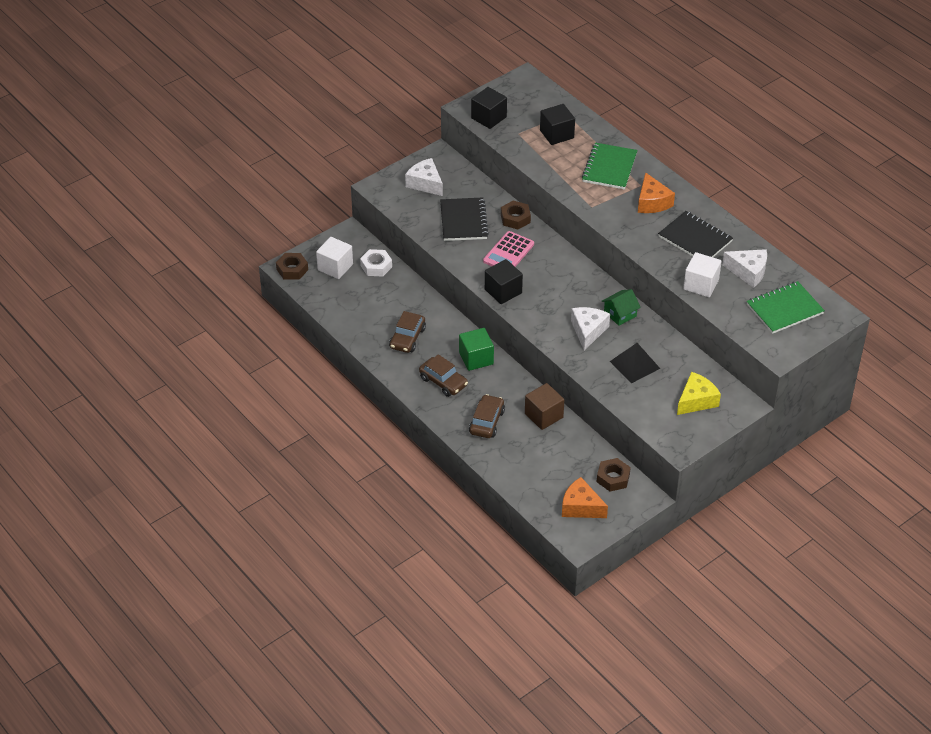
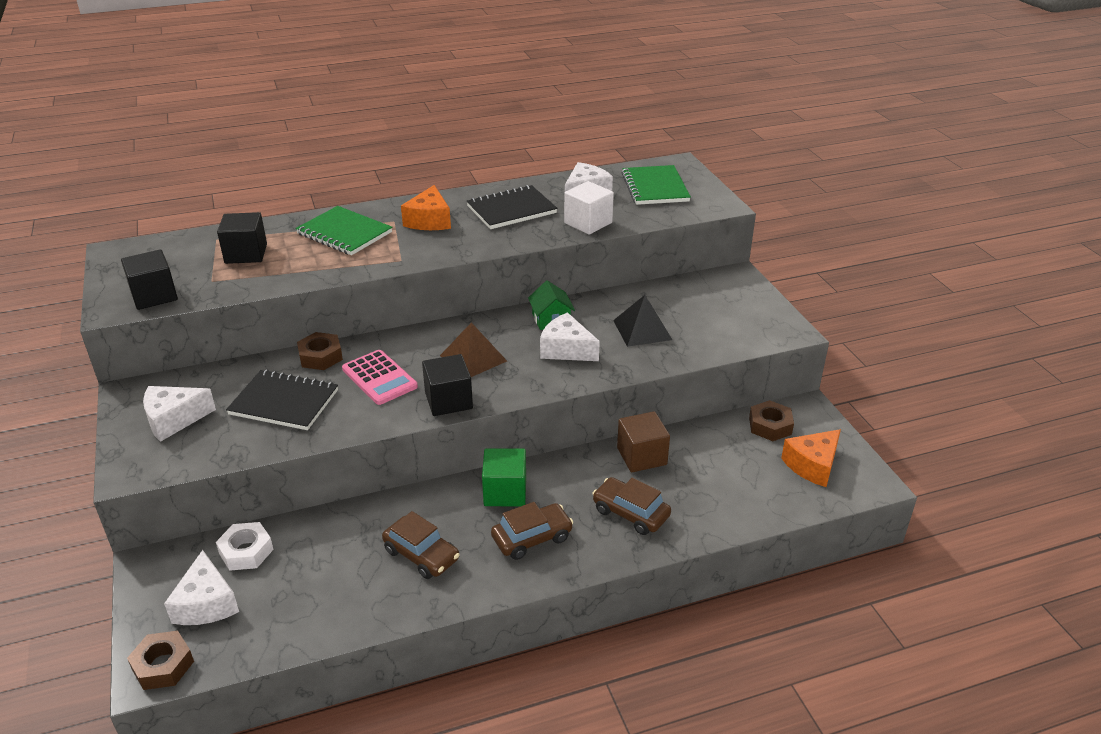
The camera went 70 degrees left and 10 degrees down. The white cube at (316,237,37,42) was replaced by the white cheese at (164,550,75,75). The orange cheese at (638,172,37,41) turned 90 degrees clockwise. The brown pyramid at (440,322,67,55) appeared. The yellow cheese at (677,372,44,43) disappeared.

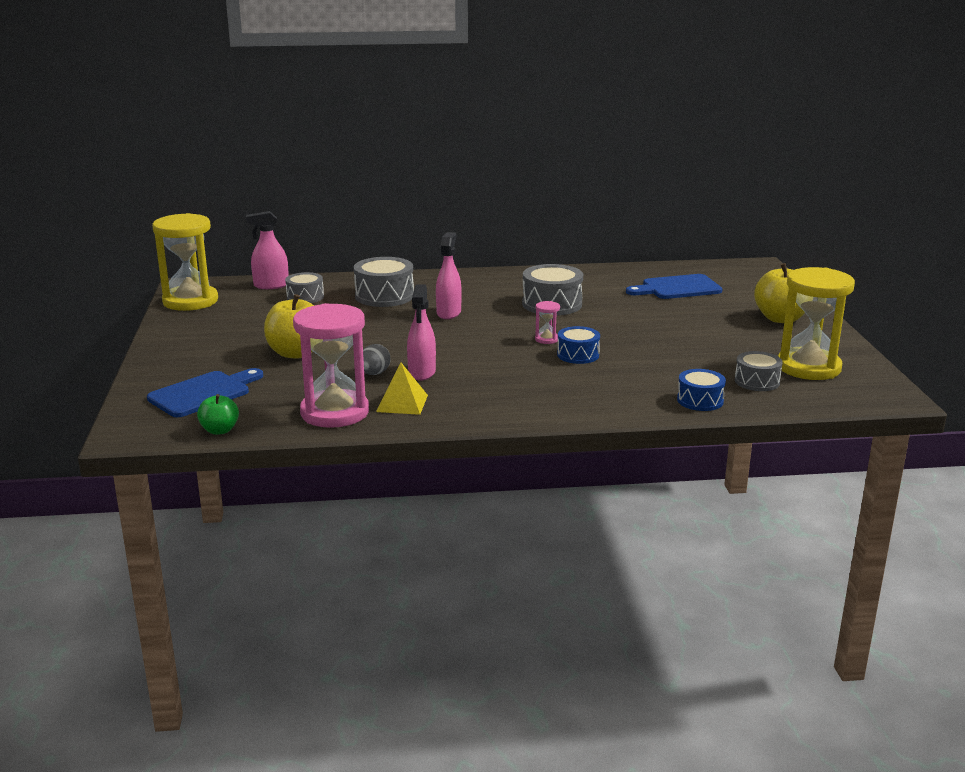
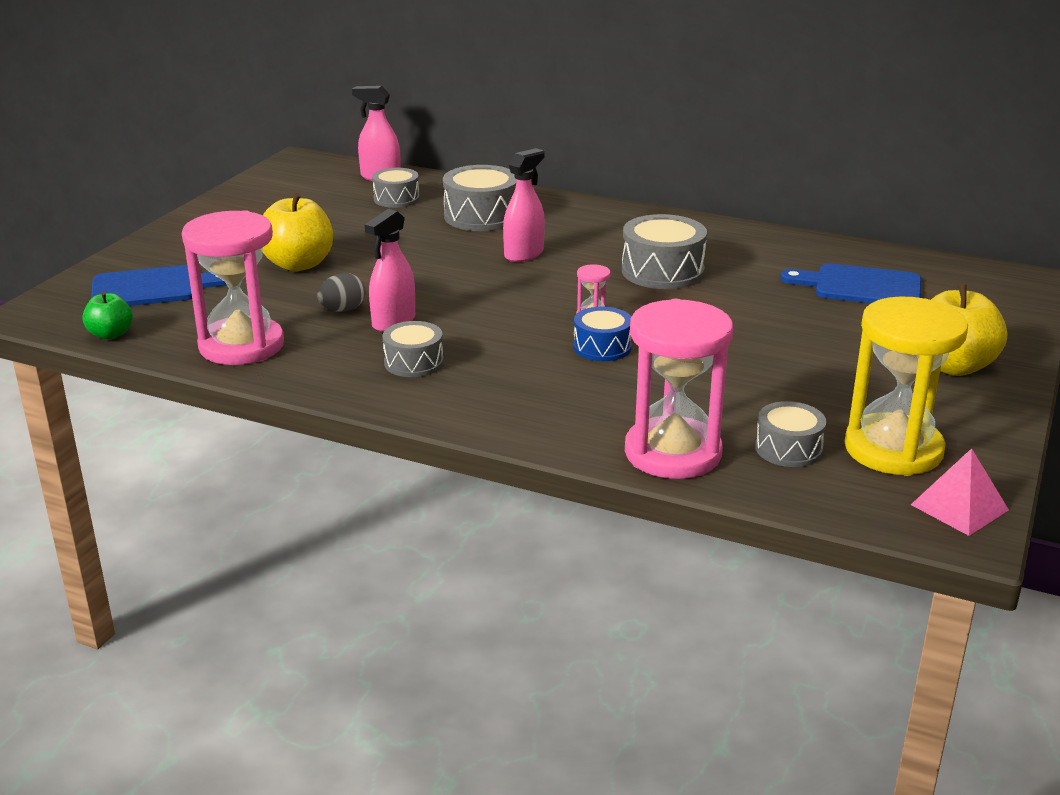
The camera went 30 degrees right and 5 degrees up. The grey drum at (382,321,62,56) appeared. The blue drum at (677,369,49,42) was replaced by the pink hourglass at (625,299,108,180). The pink pyramid at (911,448,98,88) appeared. The yellow hourglass at (152,213,66,98) disappeared. The yellow pyramid at (376,363,52,52) disappeared.

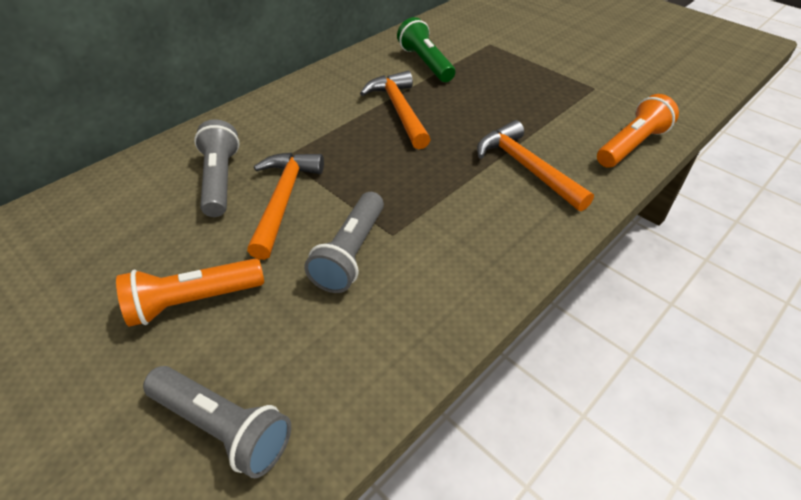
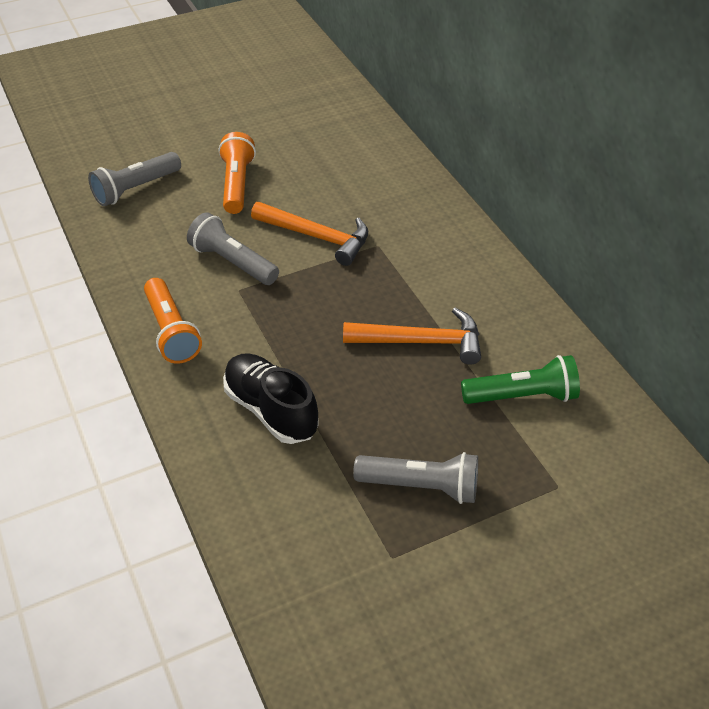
The camera went 110 degrees right and 0 degrees up. The orange flashlight moved from (597,94,82,74) to (144,278,58,86). The orange hammer at (477,120,117,91) was replaced by the black shoe at (223,353,96,91). The grey flashlight moved from (194,120,46,97) to (353,452,125,52).

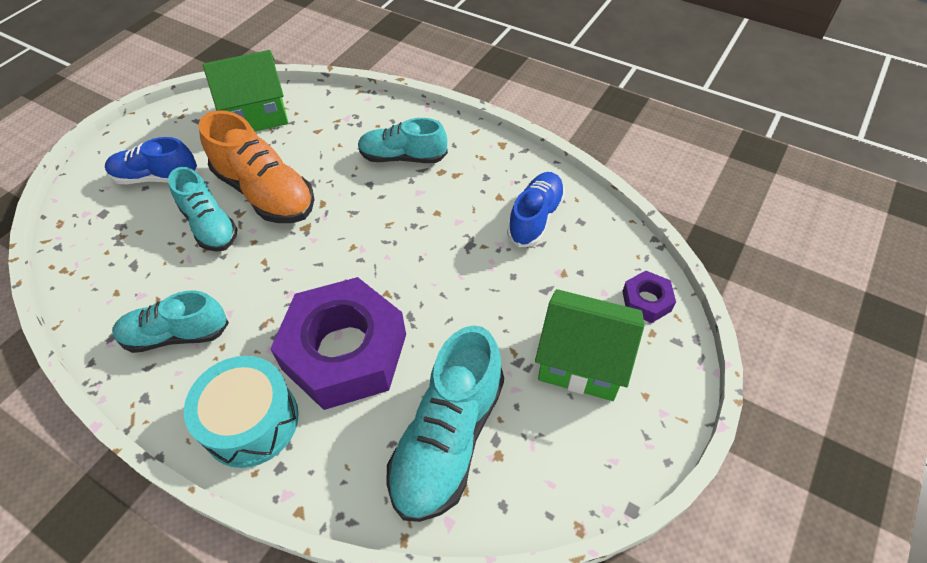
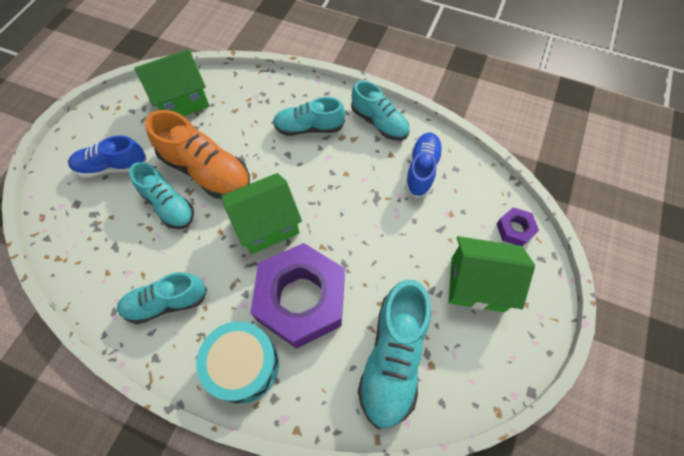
The camera went 10 degrees left and 10 degrees up. The green house at (221,173,81,81) appeared. The turquoise shoe at (351,80,58,60) appeared.

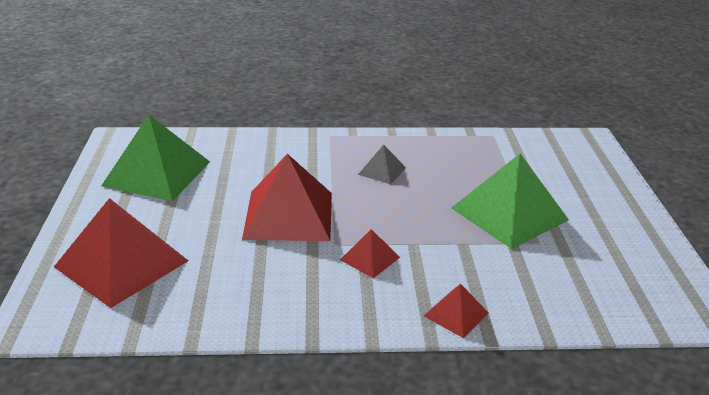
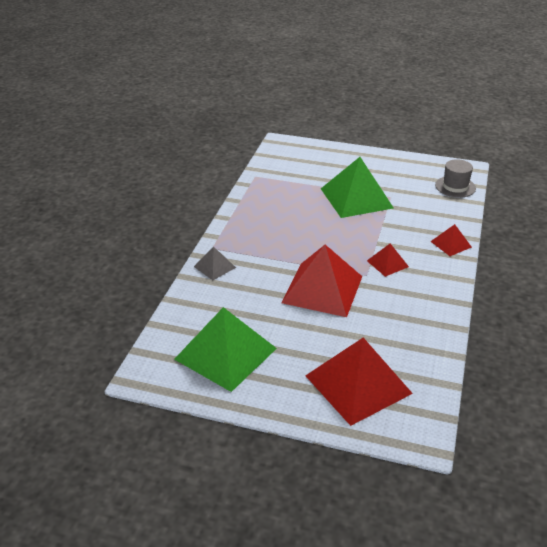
The camera went 70 degrees left and 5 degrees up. The grey pyramid moved from (358,145,48,39) to (194,247,42,33). The grey hat at (435,159,41,39) appeared.

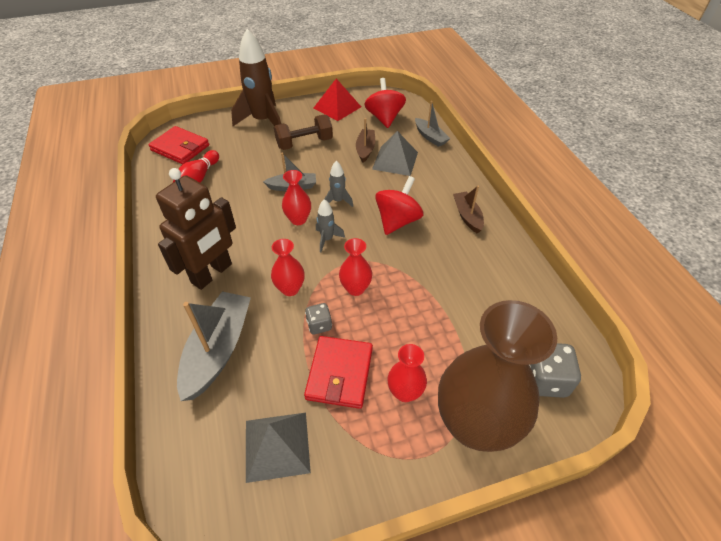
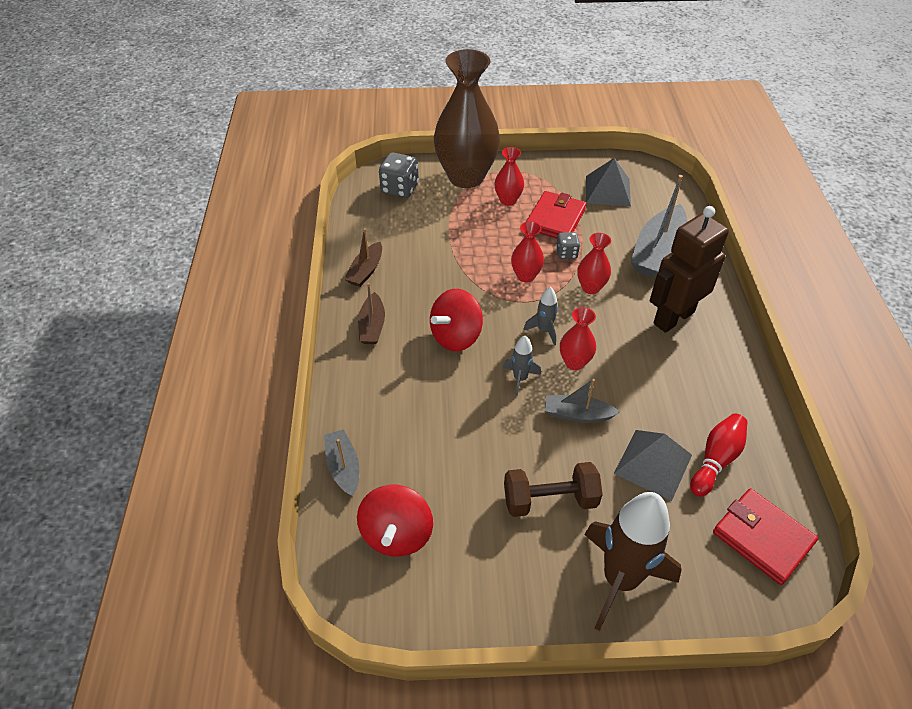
The camera went 165 degrees left and 0 degrees up. The brown boat moved from (356,118,19,45) to (345,228,37,59). The grey pyramid moved from (372,131,46,45) to (614,430,78,71). The red pyramid at (314,78,47,43) disappeared.

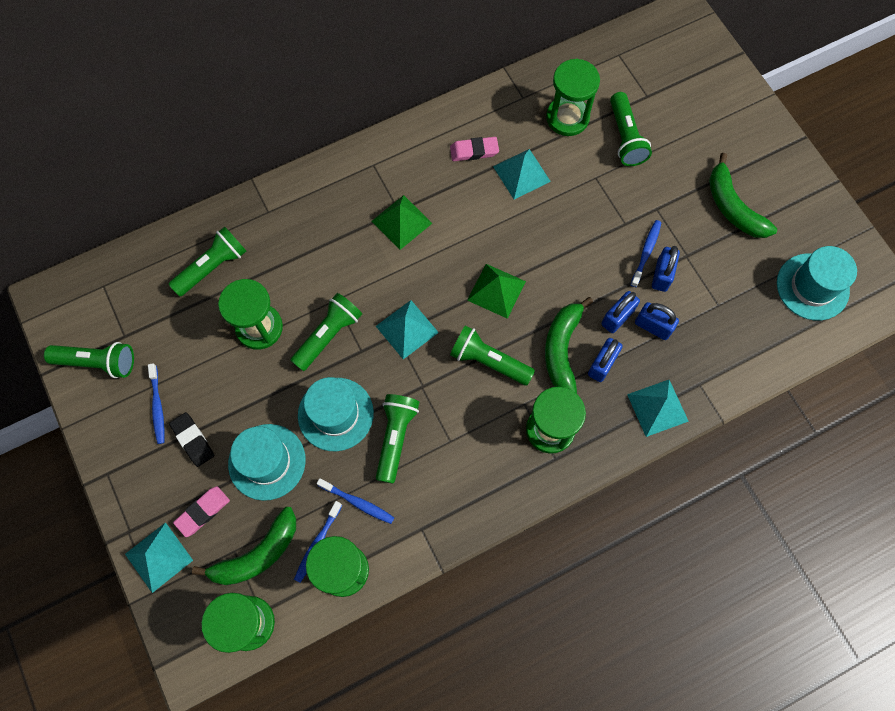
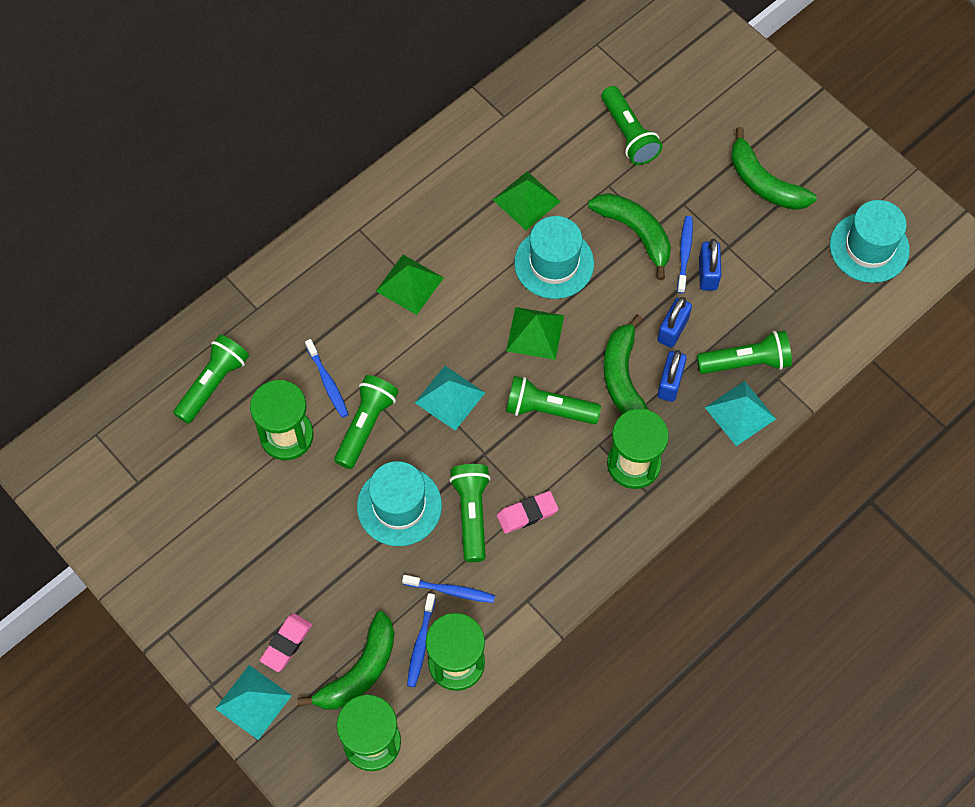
The camera went 15 degrees left and 5 degrees down. The blue toothbrush moved from (148,363,17,81) to (305,339,44,79). The turquoise pyramid at (493,149,58,50) became the green pyramid at (493,171,68,59). The pink eraser moved from (450,137,49,24) to (497,491,62,43). The turquoise hat moved from (228,424,78,77) to (514,216,80,83). The green banana at (588,193,83,87) appeared. The green flashlight moved from (44,342,90,36) to (697,330,95,44). The black eraser at (169,412,45,55) disappeared. The green hourglass at (546,59,54,77) disappeared. The blue padlock at (635,302,44,38) disappeared.

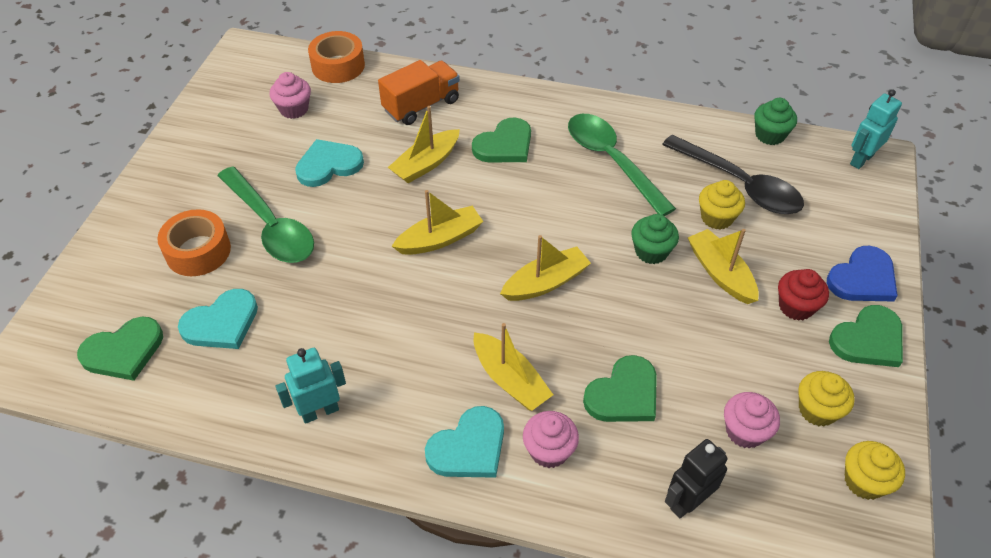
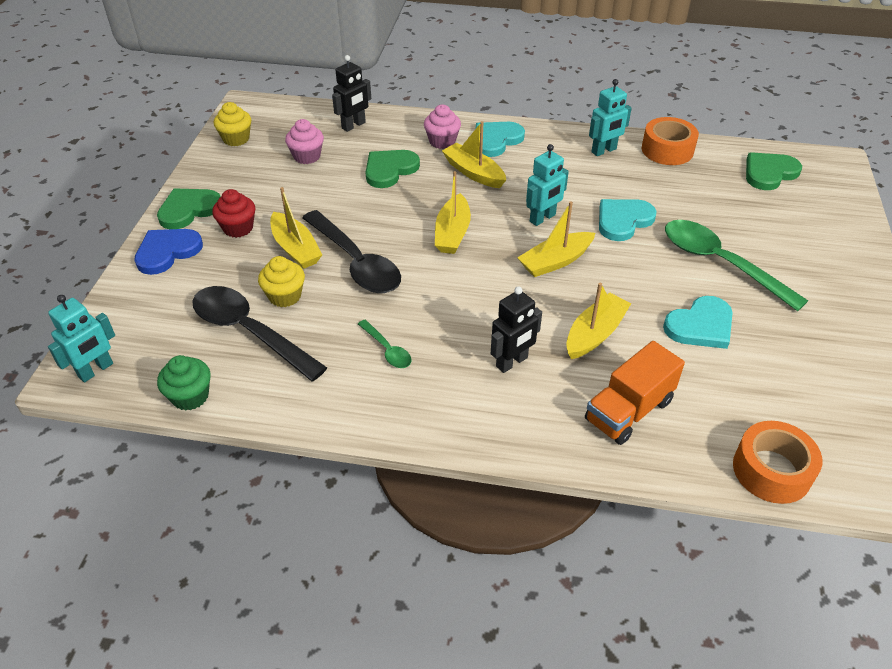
The camera went 175 degrees right and 5 degrees down. The green cupcake at (631,214,48,50) was replaced by the black spoon at (302,210,99,83). The green spoon at (568,114,108,102) changed to 0.47 times the size. The yellow boat at (500,235,91,66) turned 45 degrees counterclockwise. The green heart at (472,118,59,44) was replaced by the black robot at (491,286,51,87). The turquoise robot at (526,144,43,82) appeared. The turquoise heart moved from (178,289,80,60) to (599,199,58,42). The orange tape moved from (157,209,74,67) to (642,117,57,48). The pink cupcake at (270,72,41,47) disappeared. The yellow cupcake at (798,371,57,55) disappeared.

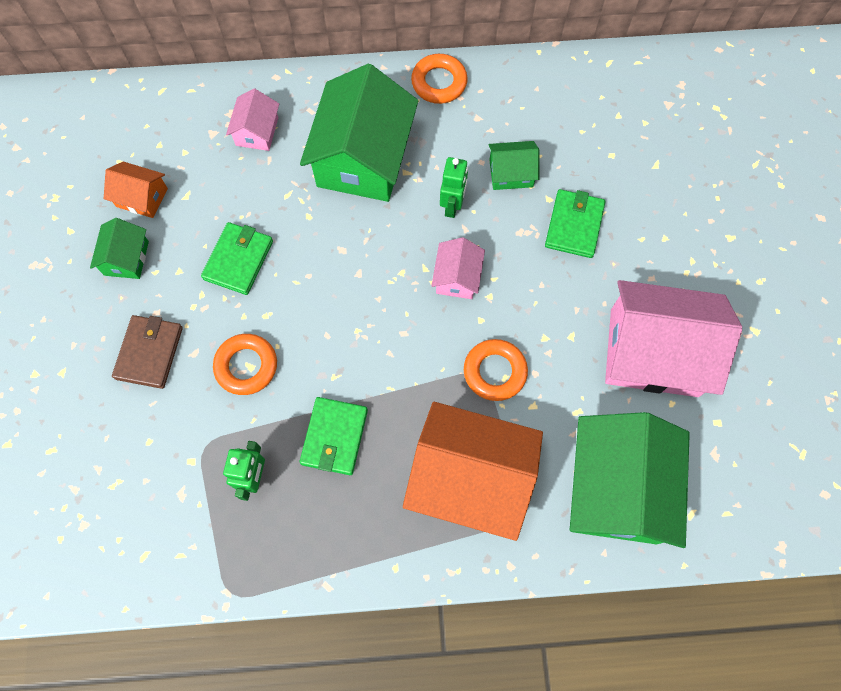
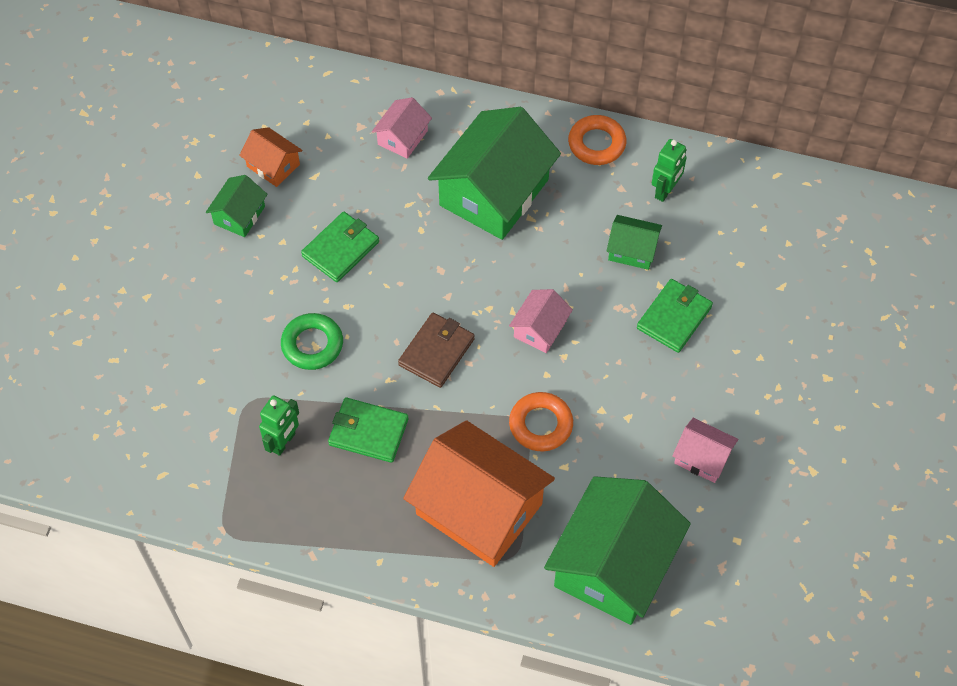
The camera went 20 degrees right and 10 degrees down. The orange ring at (213,334,64,61) became the green ring at (281,313,62,57). The green wallet at (300,397,68,78) turned 75 degrees clockwise. The brown wallet moved from (112,315,71,74) to (398,313,77,75). The green robot moved from (440,157,28,61) to (652,139,35,63). The pink house at (605,280,137,117) changed to 0.47 times the size.

